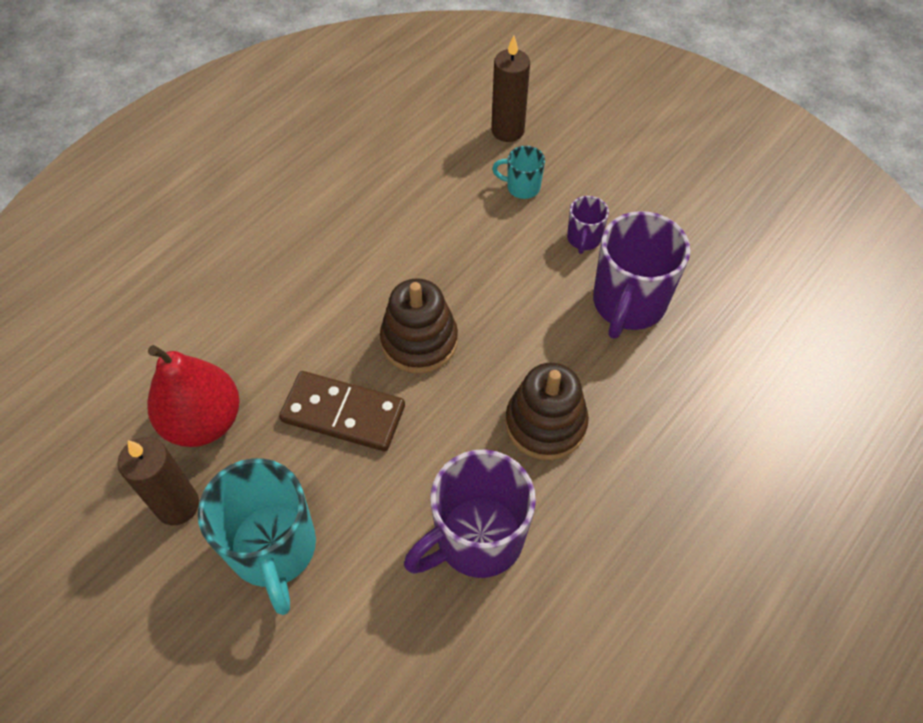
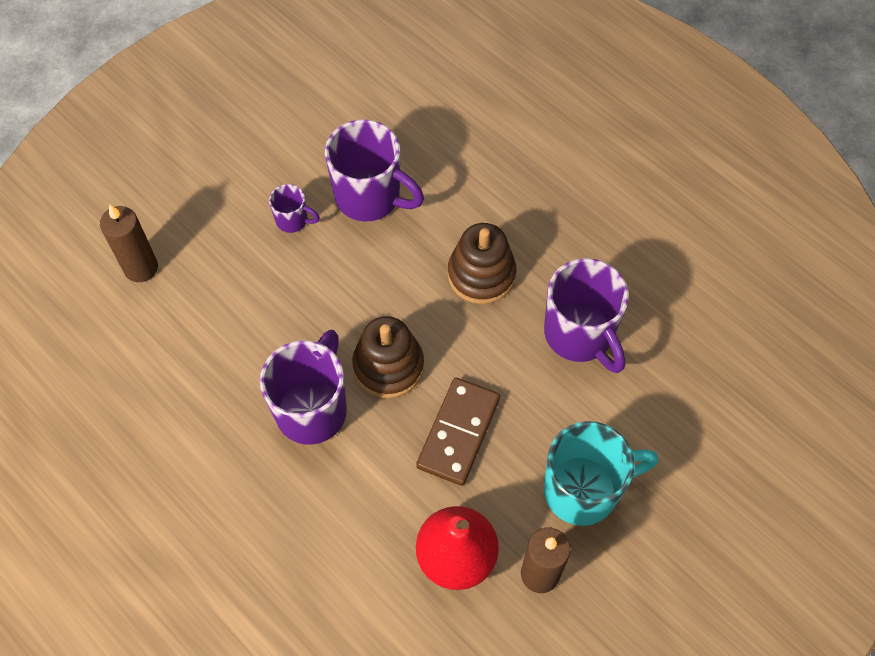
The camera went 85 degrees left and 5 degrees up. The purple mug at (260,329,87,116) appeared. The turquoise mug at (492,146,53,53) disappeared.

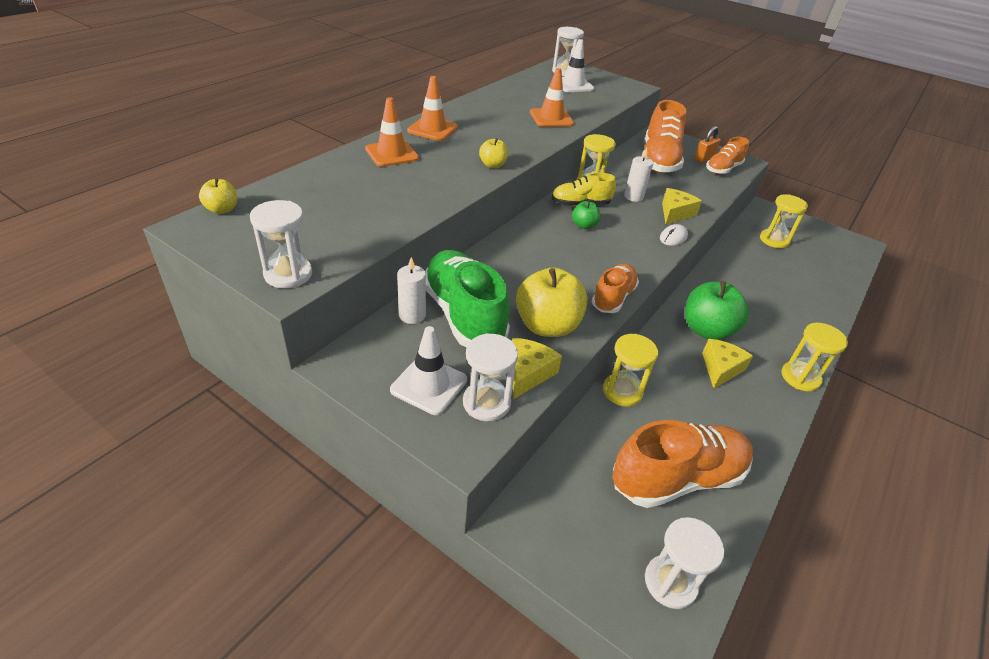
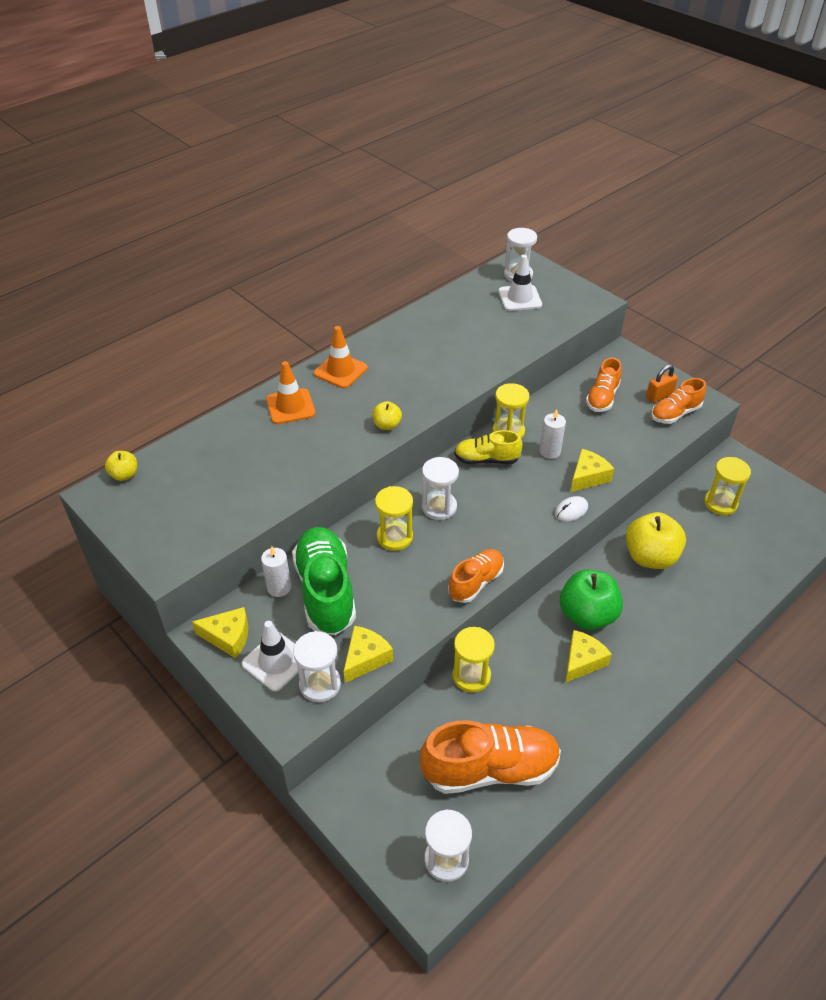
The camera went 15 degrees right and 5 degrees up. The yellow cheese at (192,607,56,51) appeared. The yellow hourglass moved from (781,323,67,68) to (375,486,38,65). The white hourglass moved from (250,200,62,88) to (422,457,37,63). The orange shoe at (642,100,44,73) changed to 0.59 times the size. The yellow apple moved from (516,268,72,69) to (626,512,60,57). The orange traffic cone at (530,68,44,59) disappeared. The green apple at (572,201,29,28) disappeared.

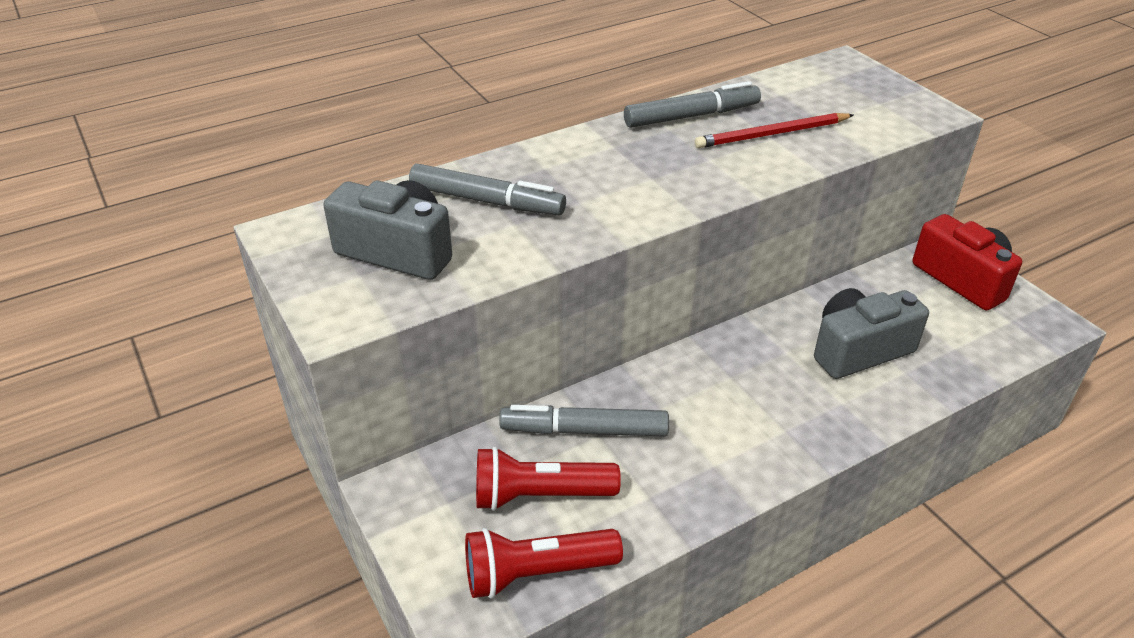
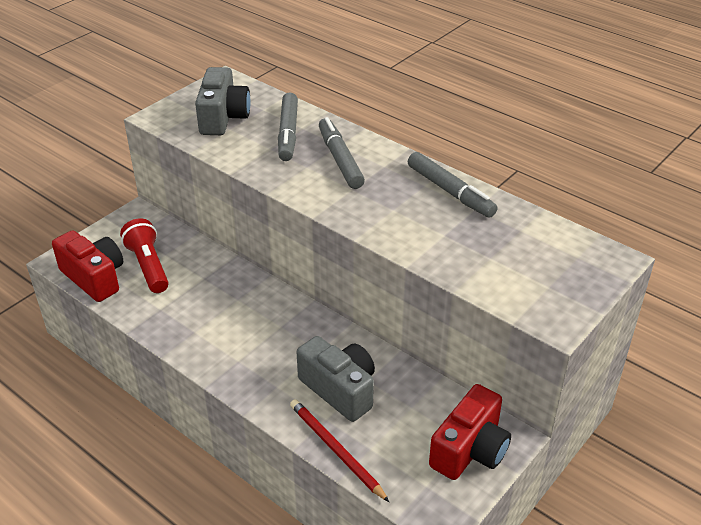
The camera went 70 degrees right and 0 degrees up. The red flashlight at (465,528,158,70) was replaced by the red camera at (52,230,71,72). The red pencil moved from (695,113,158,35) to (290,399,99,103). The grey marker moved from (499,405,170,31) to (319,117,46,72).

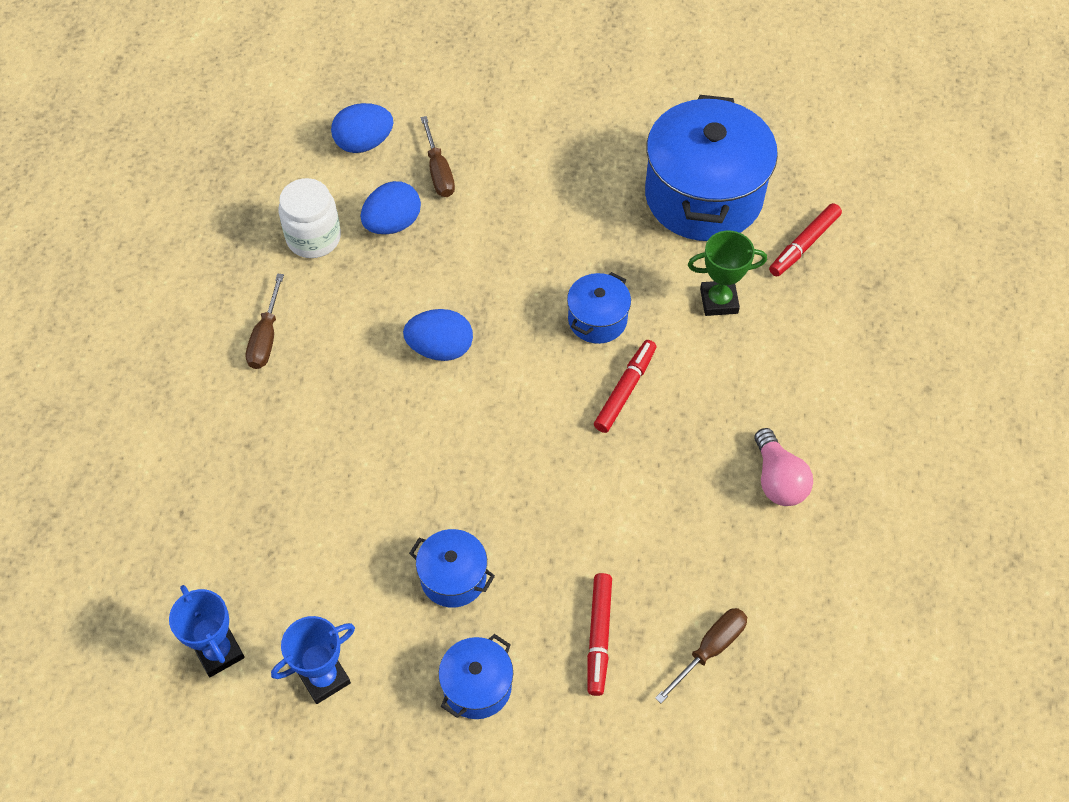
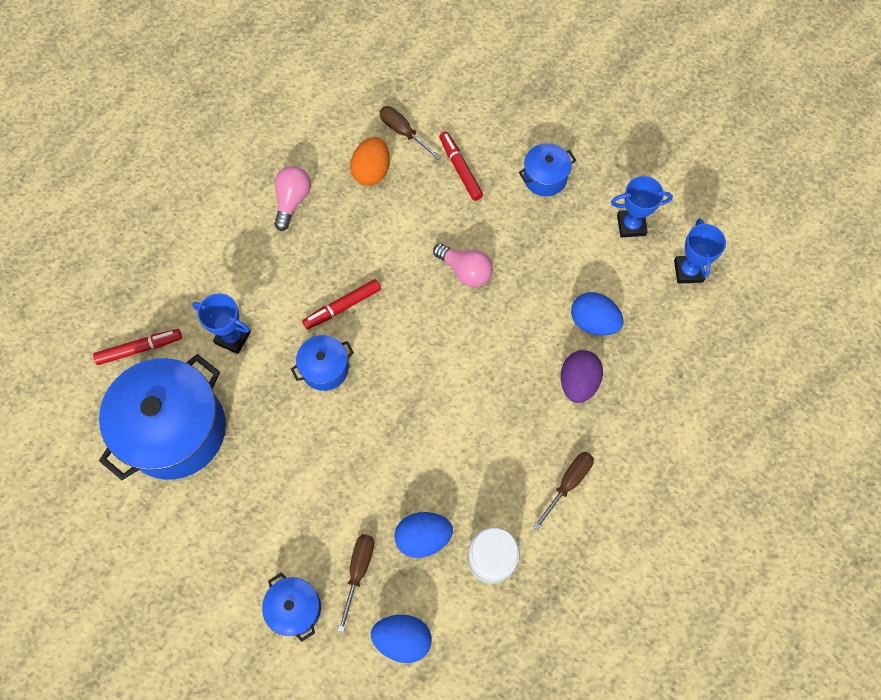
The camera went 150 degrees left and 10 degrees up. The green trophy at (688,231,79,85) became the blue trophy at (192,293,59,61). The blue pot moved from (409,529,86,78) to (262,573,59,69). The orange egg at (350,137,40,49) appeared. The brown screwdriver at (655,608,92,95) turned 60 degrees clockwise. The pink light bulb at (433,243,60,44) appeared. The red marker at (587,573,25,123) turned 60 degrees counterclockwise. The purple egg at (561,350,42,53) appeared. The blue egg moved from (403,309,70,52) to (571,292,53,44).

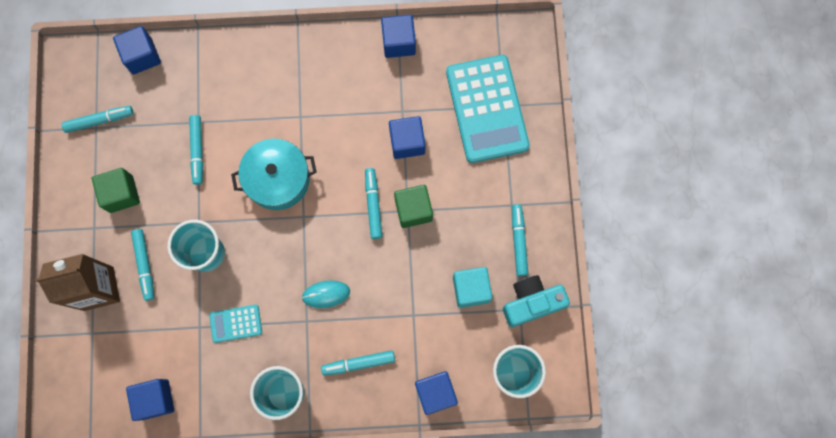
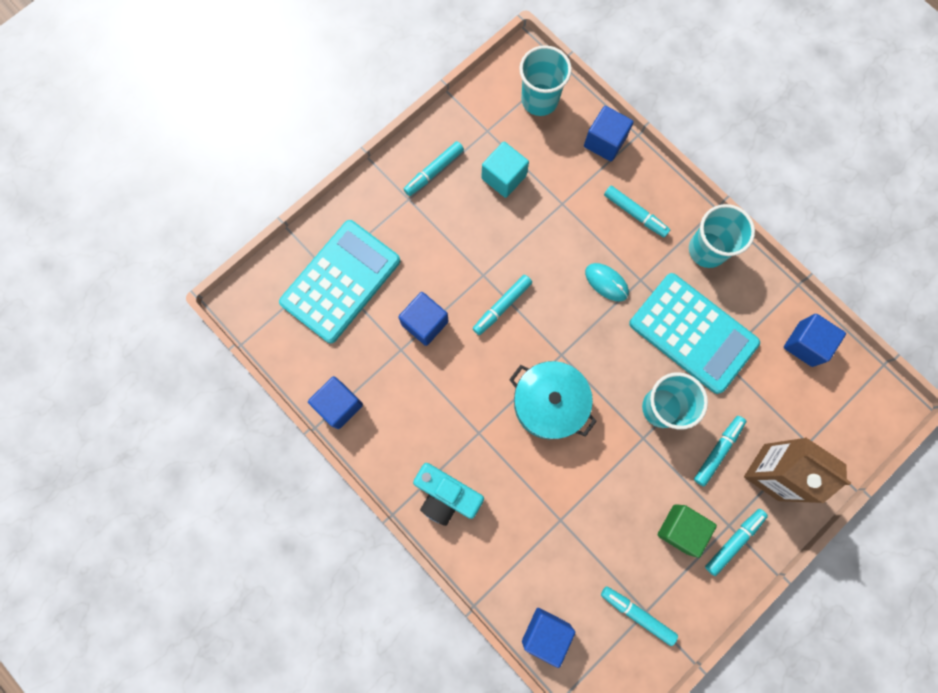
The camera went 130 degrees left and 0 degrees up. The turquoise camera moved from (503,275,67,52) to (413,463,71,63). The turquoise calculator at (209,305,53,38) changed to 2.18 times the size. The turquoise marker moved from (189,115,14,70) to (705,509,63,67). The green cube at (394,185,39,43) disappeared.

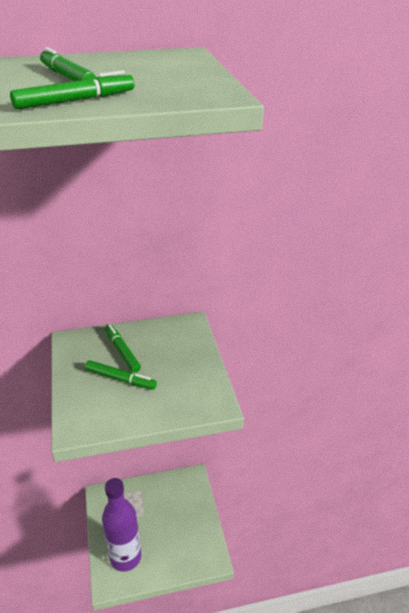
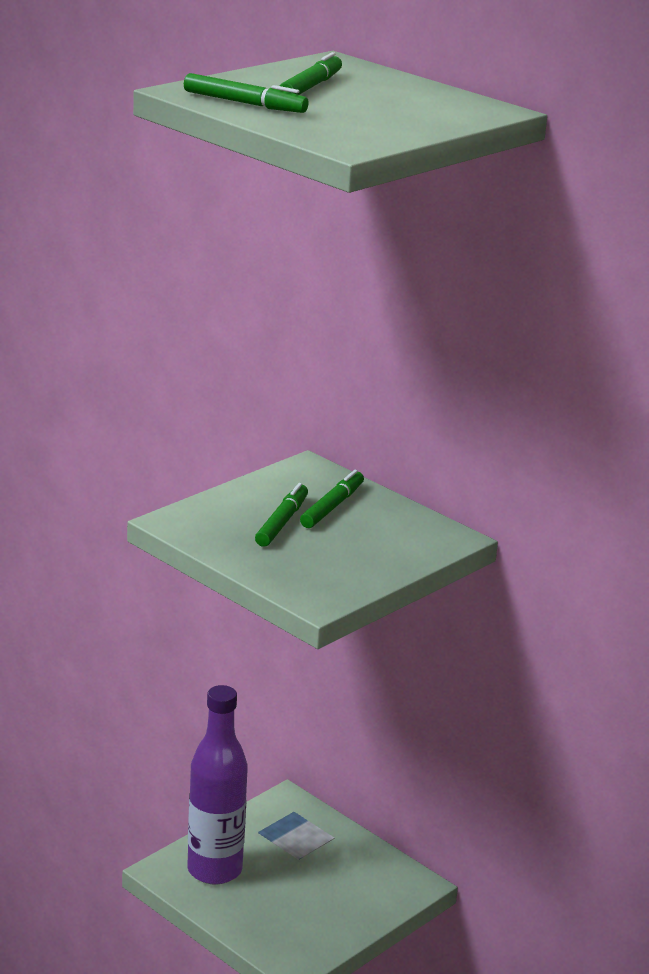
The camera went 55 degrees right and 10 degrees down. The green marker at (85,360,72,30) turned 150 degrees counterclockwise.

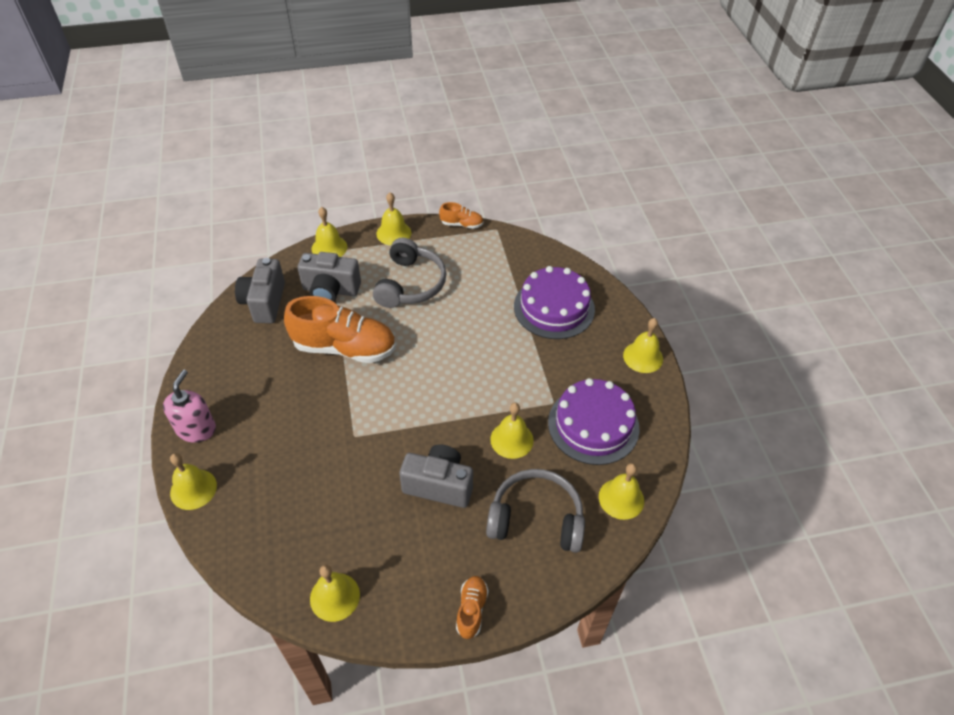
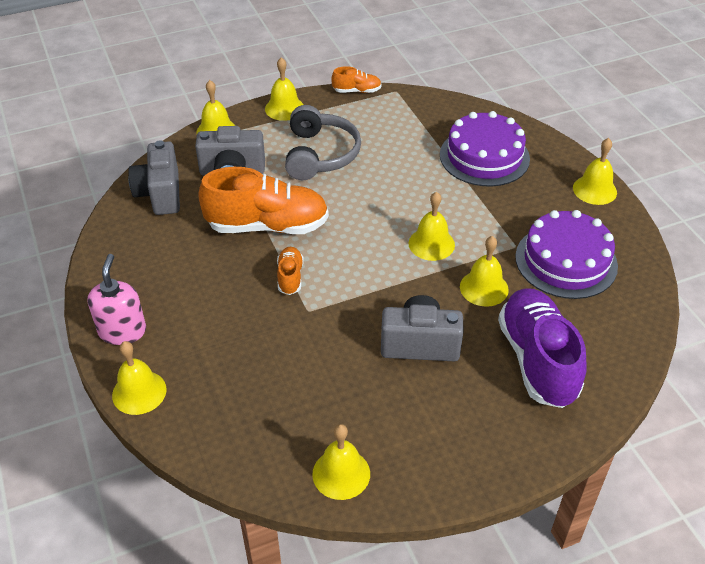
The camera went 10 degrees left and 5 degrees down. The orange shoe moved from (456,576,33,63) to (277,247,27,48). The yellow bell moved from (599,463,45,57) to (409,192,46,69). The grey headphones at (486,469,99,84) was replaced by the purple shoe at (498,288,89,120).

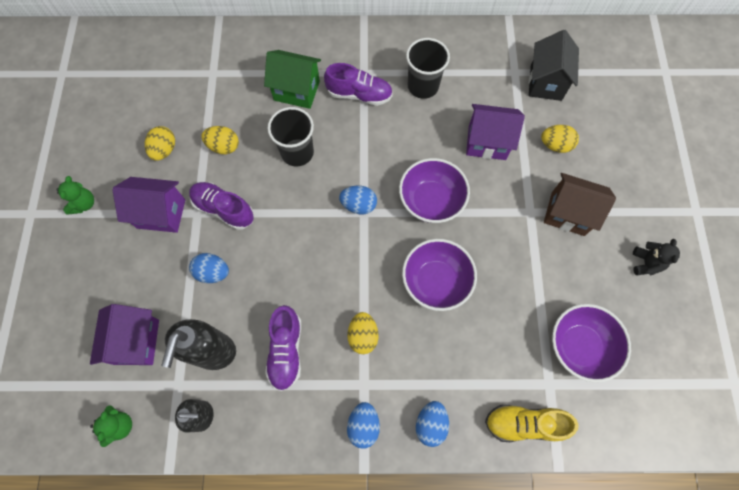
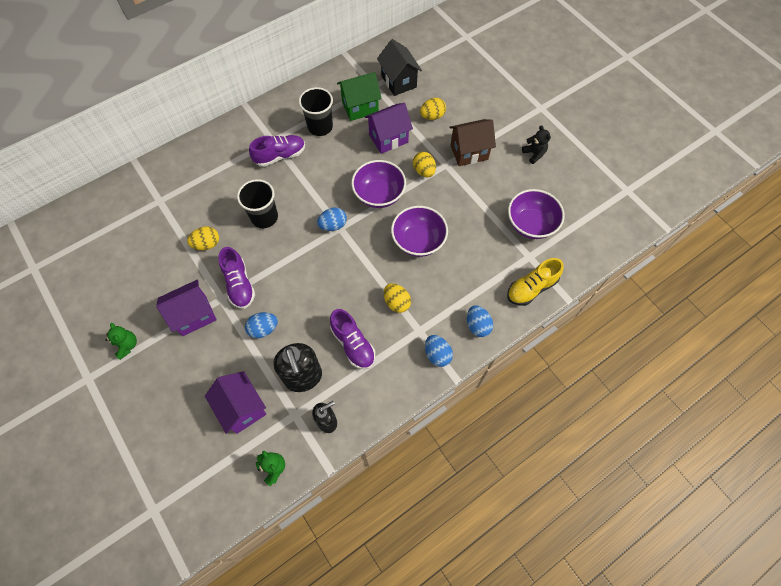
The camera went 35 degrees left and 5 degrees down. The purple shoe at (189,182,65,48) turned 105 degrees counterclockwise. The green house moved from (264,50,57,59) to (337,72,45,49). The yellow egg moved from (145,126,30,35) to (413,152,23,25).

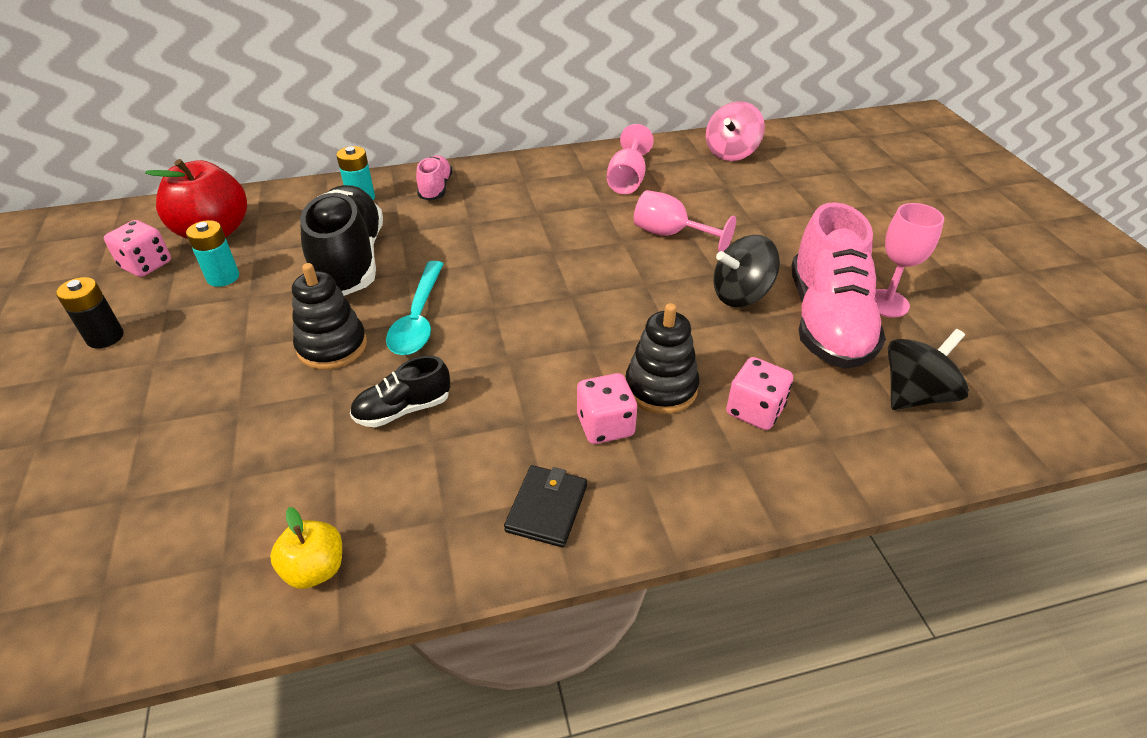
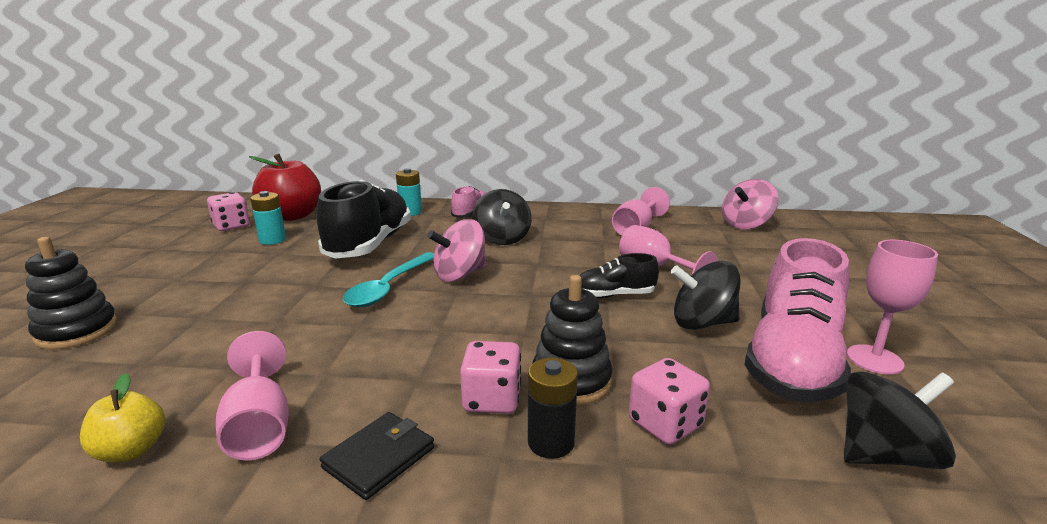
The camera went 20 degrees right and 20 degrees down. The black stacking toy moved from (292,263,75,107) to (25,237,93,113). The pink goblet at (216,331,73,130) appeared. The pink spinning top at (427,219,60,63) appeared. The black spinning top at (473,189,59,56) appeared. The black battery moved from (56,277,68,71) to (528,358,50,101). The black shoe moved from (350,356,100,71) to (580,253,79,45).

